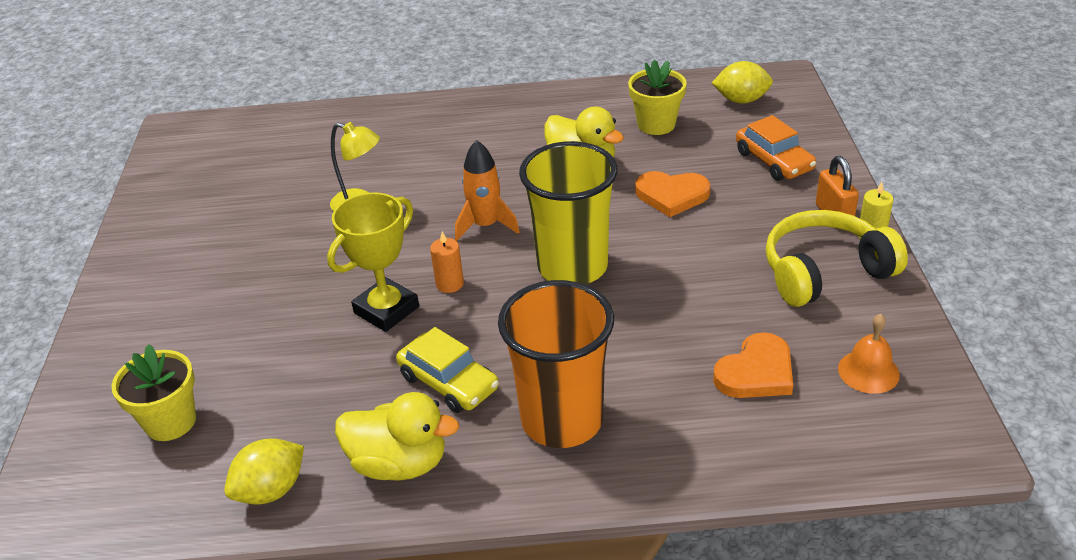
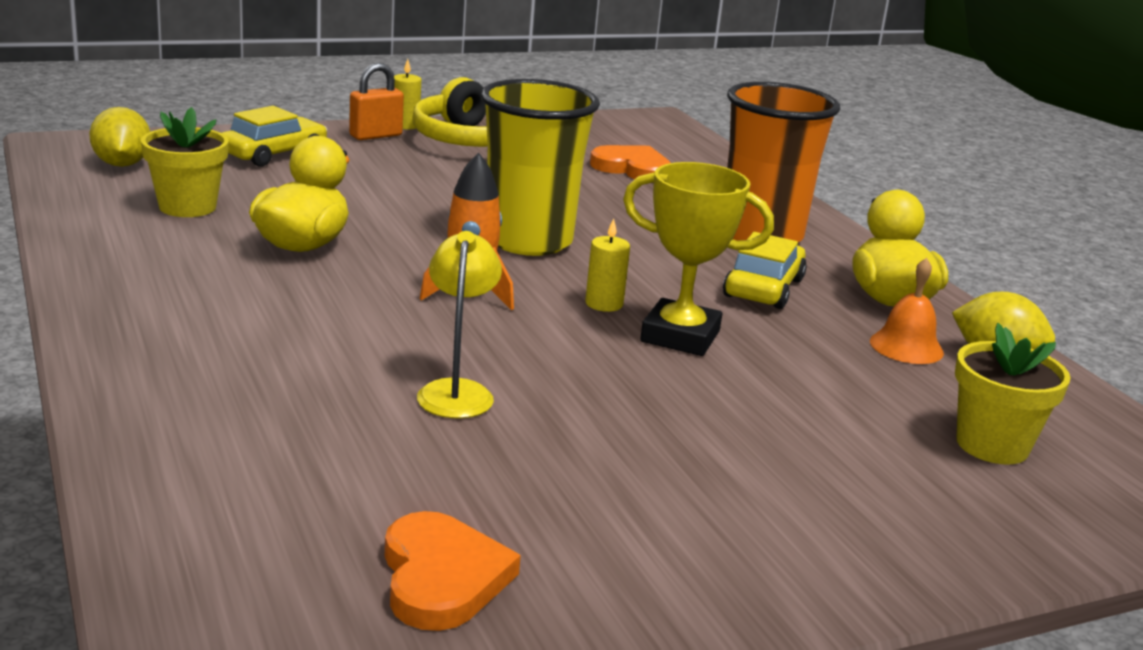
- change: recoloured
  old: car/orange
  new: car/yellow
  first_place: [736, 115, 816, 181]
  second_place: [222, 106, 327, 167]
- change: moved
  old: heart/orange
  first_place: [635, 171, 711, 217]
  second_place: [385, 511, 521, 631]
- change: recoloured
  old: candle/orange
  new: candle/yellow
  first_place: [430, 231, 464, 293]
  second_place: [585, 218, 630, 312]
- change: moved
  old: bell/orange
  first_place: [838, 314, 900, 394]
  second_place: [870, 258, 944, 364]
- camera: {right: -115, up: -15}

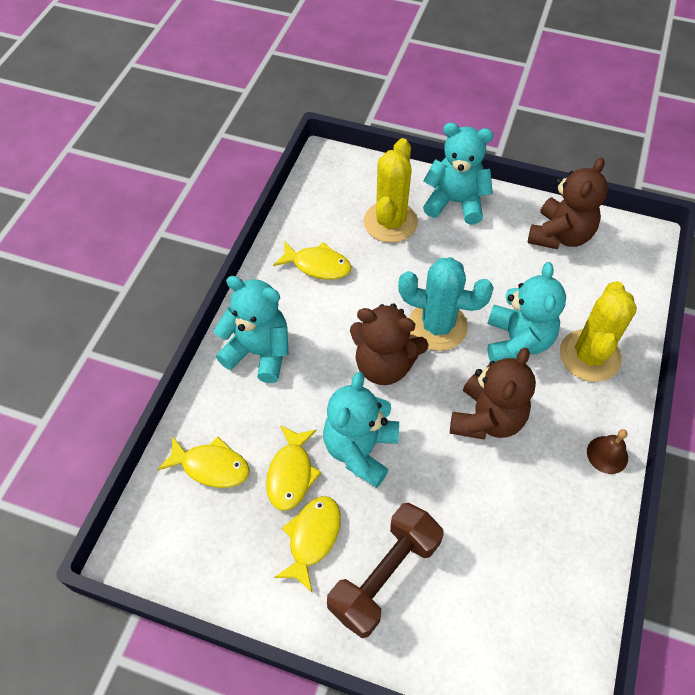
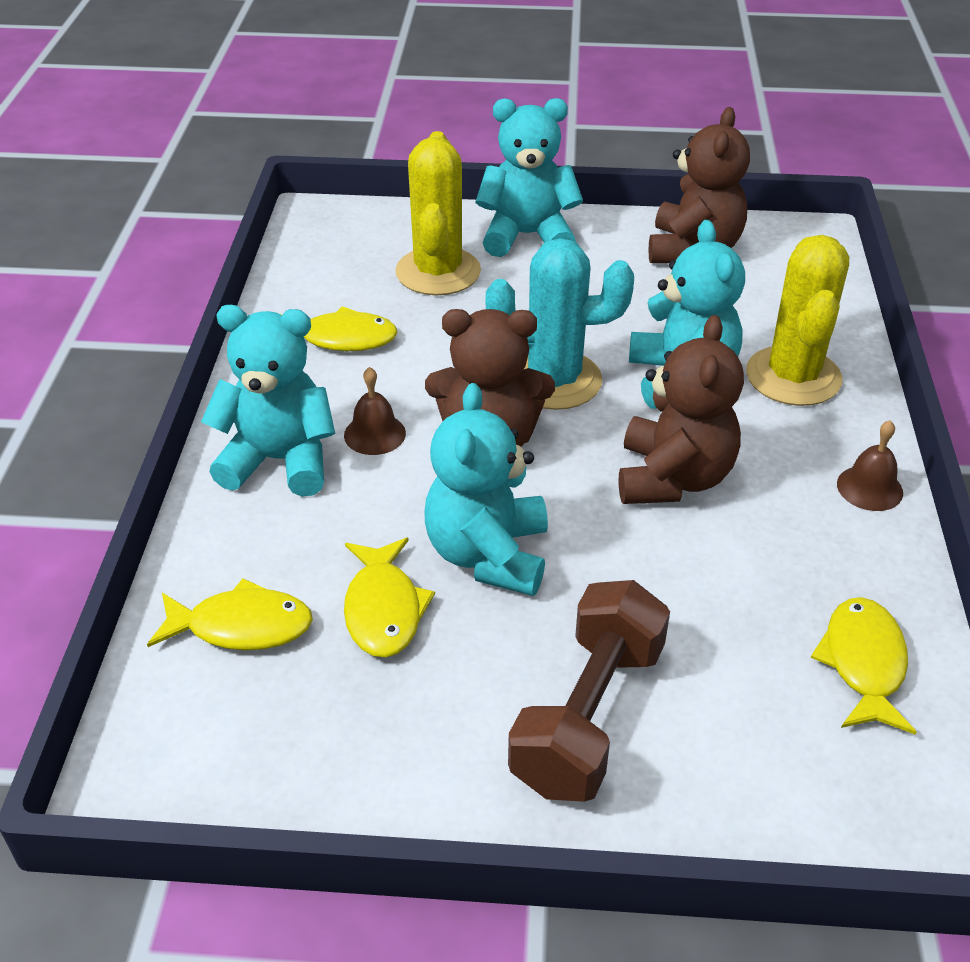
- change: moved
  old: fish/yellow
  first_place: [274, 496, 341, 592]
  second_place: [811, 597, 917, 735]
- change: added
  new: bell/brown
  second_place: [344, 367, 406, 455]
- camera: {right: -15, up: -15}

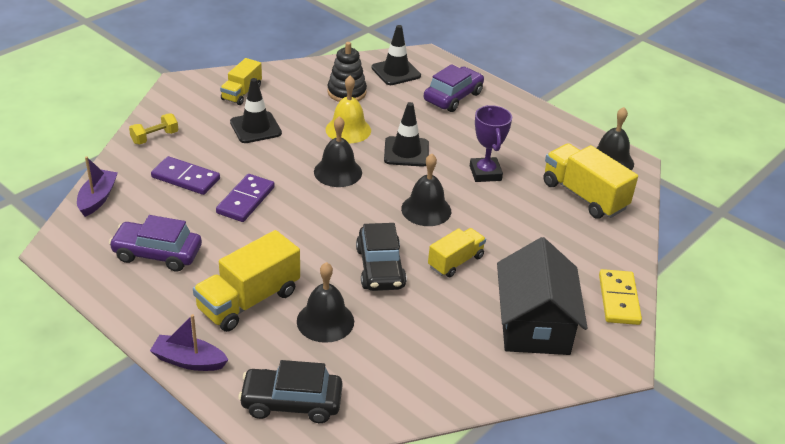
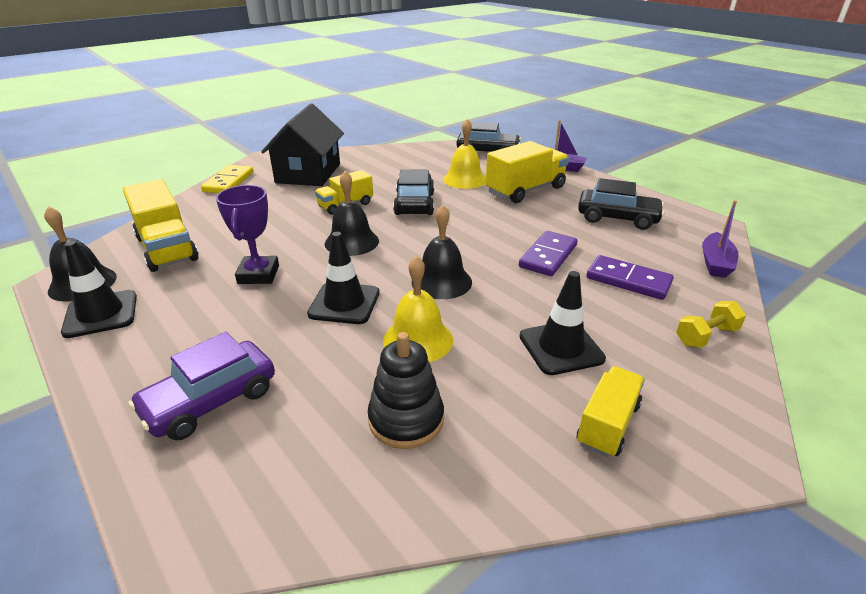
- change: moved
  old: traffic cone/black
  first_place: [372, 25, 421, 85]
  second_place: [61, 241, 137, 338]
- change: recoloured
  old: car/purple
  new: car/black
  first_place: [109, 215, 202, 272]
  second_place: [578, 178, 664, 230]
- change: recoloured
  old: bell/black
  new: bell/yellow
  first_place: [297, 262, 354, 343]
  second_place: [443, 119, 486, 189]
- camera: {right: -170, up: -5}

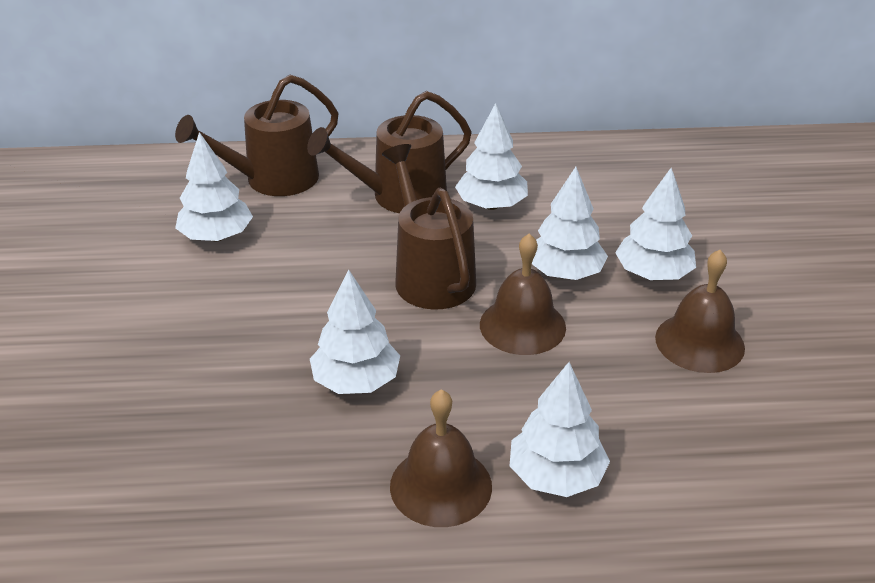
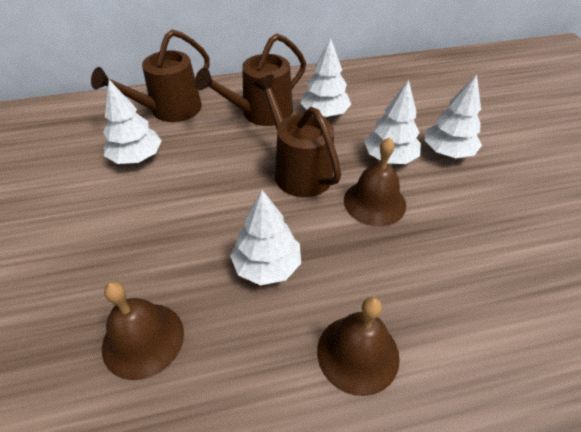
- change: moved
  old: bell/brown
  first_place: [655, 250, 745, 373]
  second_place: [102, 281, 184, 380]
- change: removed
  old: tree/white
  first_place: [510, 362, 610, 497]
- camera: {right: -10, up: 10}

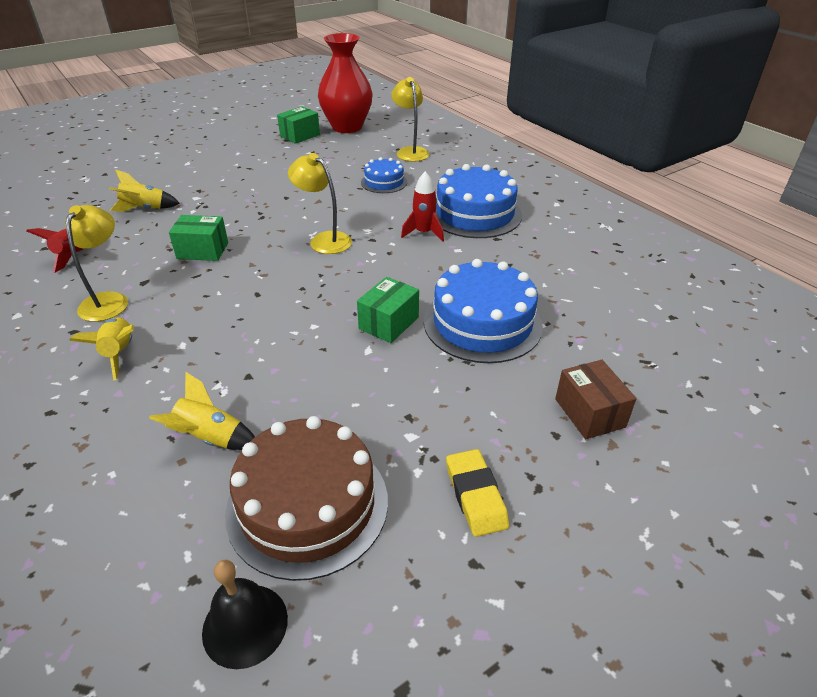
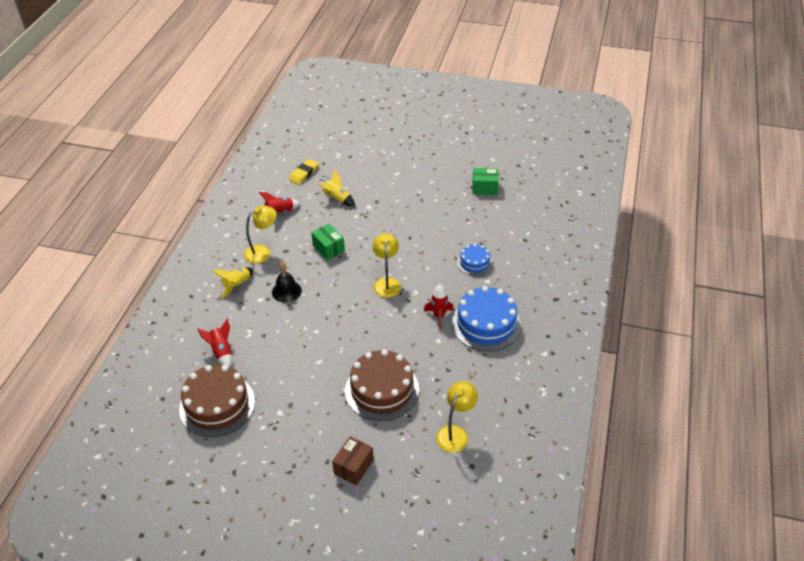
- change: removed
  old: vase/red
  first_place: [318, 33, 372, 133]
- change: moved
  old: lamp/yellow
  first_place: [391, 77, 429, 162]
  second_place: [436, 381, 478, 453]
- change: recoloured
  old: cake/blue
  new: cake/brown
  first_place: [424, 259, 543, 363]
  second_place: [345, 349, 419, 421]
- change: removed
  old: box/green
  first_place: [357, 277, 419, 343]
- change: recoloured
  old: rocket/yellow
  new: rocket/red
  first_place: [149, 372, 255, 450]
  second_place: [197, 319, 232, 367]
- change: moved
  old: eraser/yellow
  first_place: [446, 449, 509, 537]
  second_place: [289, 159, 319, 185]
- change: moved
  old: bell/black
  first_place: [202, 560, 288, 669]
  second_place: [272, 261, 302, 303]
- camera: {right: 50, up: 5}

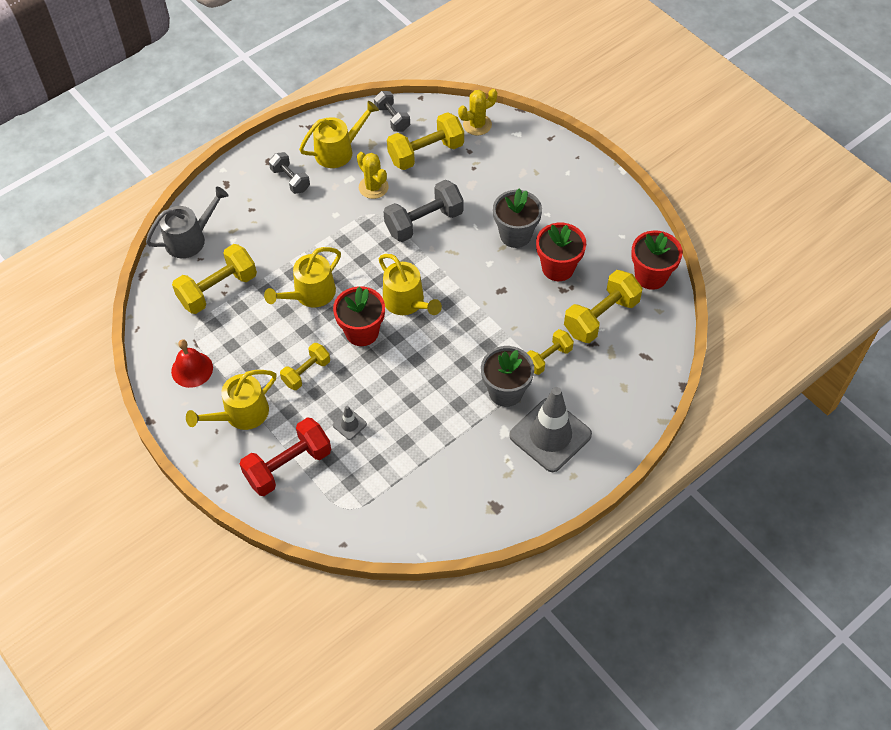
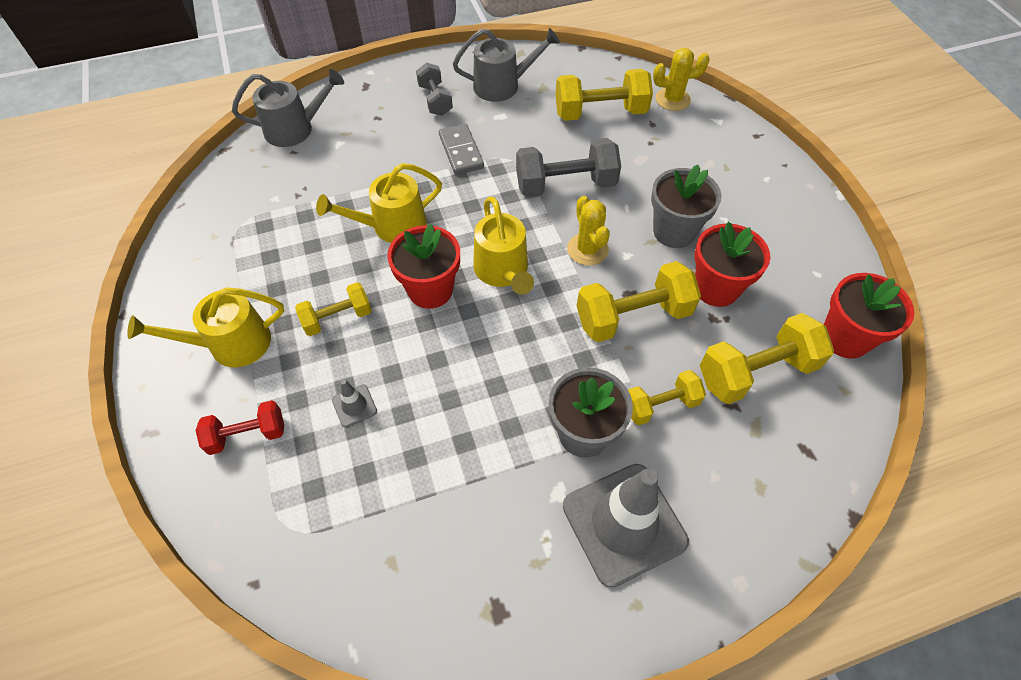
- change: removed
  old: dumbbell/grey
  first_place: [374, 91, 410, 132]
- change: recoloured
  old: watering can/yellow
  new: watering can/grey
  first_place: [299, 101, 379, 168]
  second_place: [453, 28, 560, 102]
- change: moved
  old: cactus/yellow
  first_place: [357, 152, 389, 199]
  second_place: [567, 196, 610, 266]
- change: moved
  old: dumbbell/yellow
  first_place: [172, 244, 257, 314]
  second_place: [577, 261, 701, 342]
- change: removed
  old: bell/red
  first_place: [171, 339, 213, 388]
- change: resized
  old: dumbbell/red
  first_place: [240, 417, 331, 496]
  second_place: [196, 400, 284, 455]
  factor: 0.61
- change: added
  new: domino/grey
  second_place: [439, 124, 484, 175]
- camera: {right: 20, up: 0}

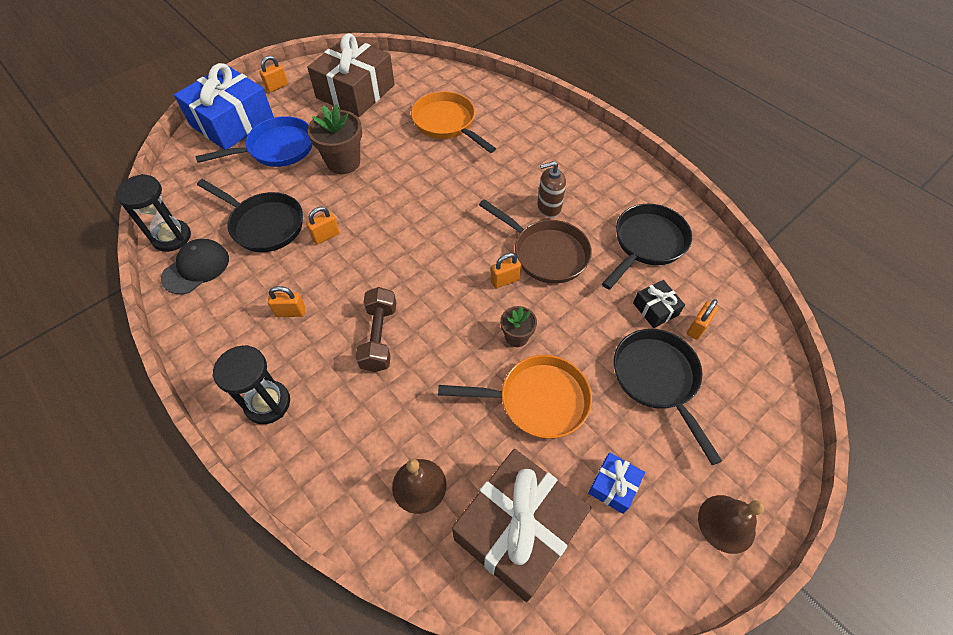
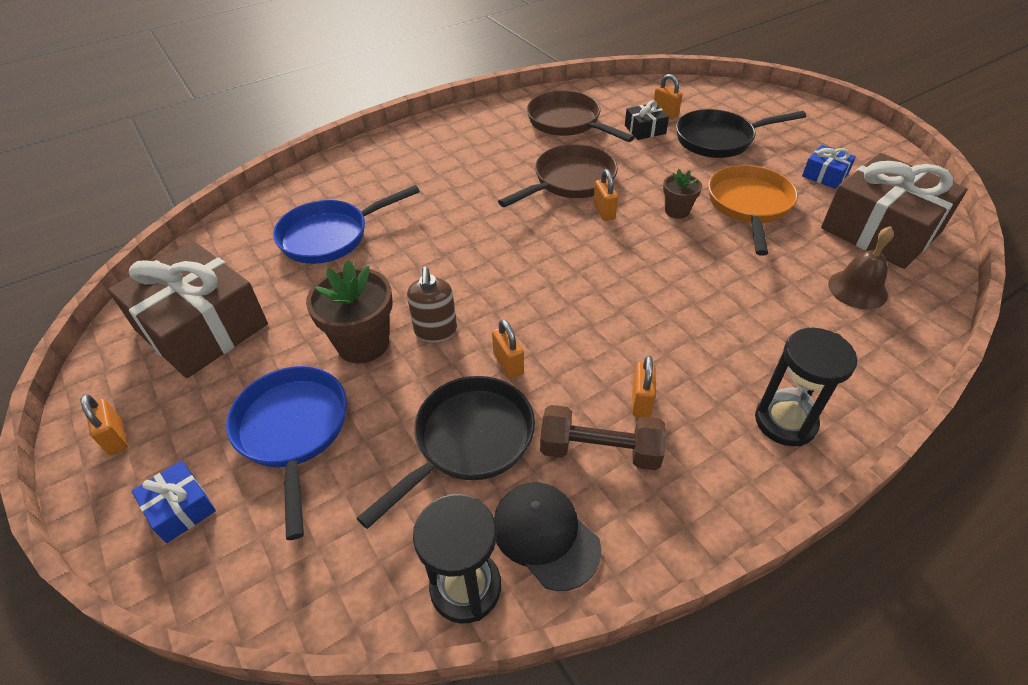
- change: resized
  old: gift/blue
  first_place: [174, 63, 274, 150]
  second_place: [132, 461, 216, 543]
  factor: 0.44
- change: recoloured
  old: pan/orange
  new: pan/blue
  first_place: [411, 91, 496, 153]
  second_place: [273, 185, 420, 264]
- change: moved
  old: soap dispenser/brown
  first_place: [537, 161, 566, 218]
  second_place: [407, 267, 457, 343]
- change: recoloured
  old: pan/black
  new: pan/brown
  first_place: [602, 204, 692, 290]
  second_place: [527, 91, 635, 142]
- change: moved
  old: dumbbell/brown
  first_place: [355, 287, 396, 372]
  second_place: [540, 405, 666, 470]
- change: removed
  old: bell/brown
  first_place: [698, 495, 764, 554]
- camera: {right: -80, up: -10}

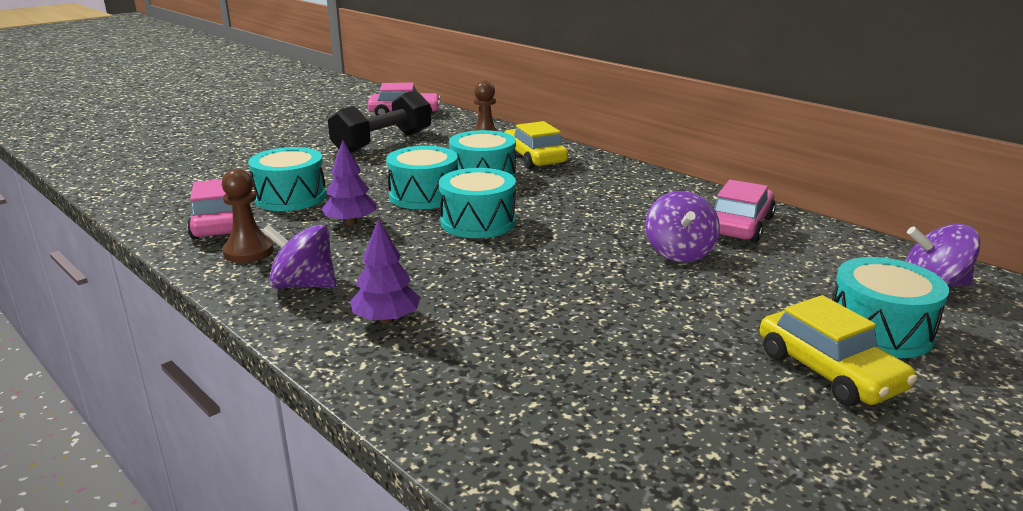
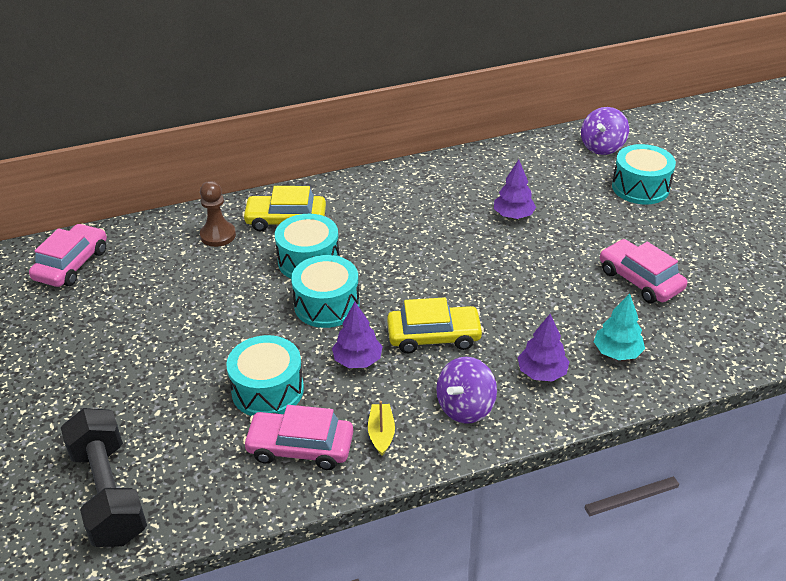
- change: moved
  old: dumbbell/black
  first_place: [328, 90, 431, 153]
  second_place: [61, 408, 147, 547]
- change: removed
  old: drum/turquoise
  first_place: [439, 168, 516, 238]
- change: replaced
  old: pawn/brown
  new: boat/yellow
  first_place: [222, 169, 274, 263]
  second_place: [368, 401, 395, 456]
- change: moved
  old: car/pink
  first_place: [714, 180, 776, 243]
  second_place: [600, 239, 687, 303]
- change: replaced
  old: spinning top/purple
  new: tree/purple
  first_place: [645, 191, 720, 263]
  second_place: [494, 160, 536, 219]
- change: moved
  old: car/yellow
  first_place: [760, 295, 917, 406]
  second_place: [387, 297, 484, 353]
- change: added
  new: tree/turquoise
  second_place: [594, 293, 645, 360]
- camera: {right: -65, up: 15}

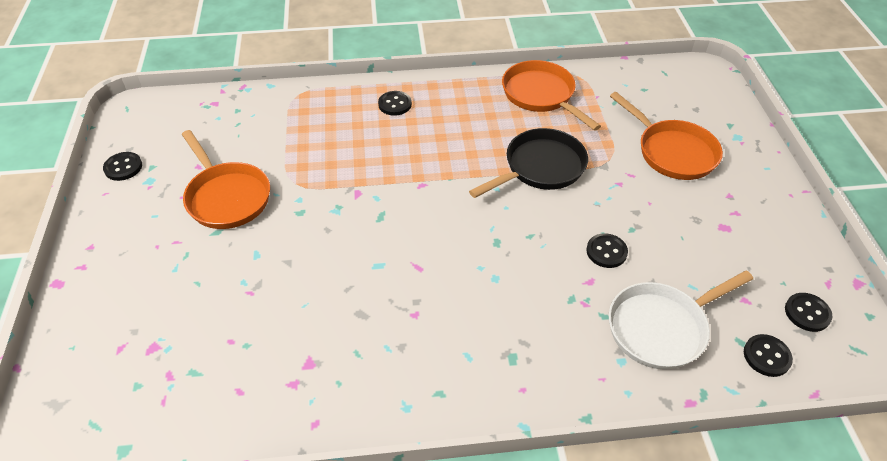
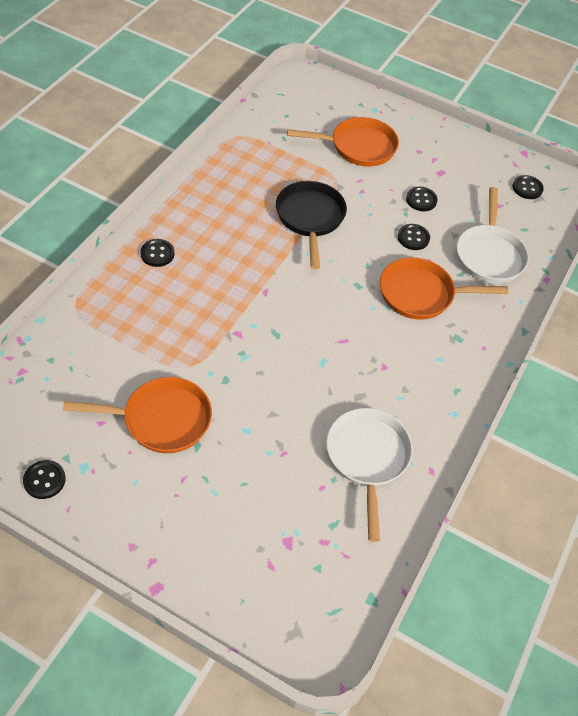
- change: moved
  old: pan/orange
  first_place: [502, 60, 601, 131]
  second_place: [380, 257, 508, 320]
- change: moved
  old: button/black
  first_place: [744, 334, 793, 377]
  second_place: [406, 187, 438, 211]
- change: added
  new: pan/white
  second_place: [326, 408, 413, 542]
- camera: {right: -60, up: 5}

